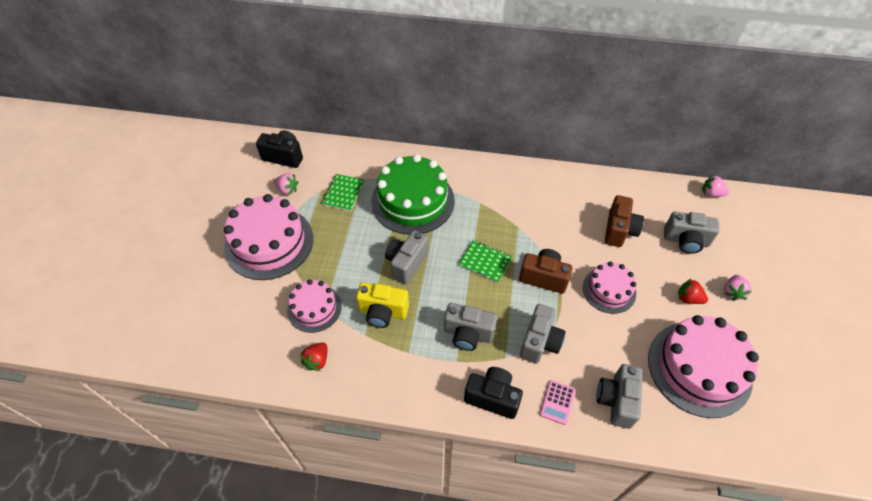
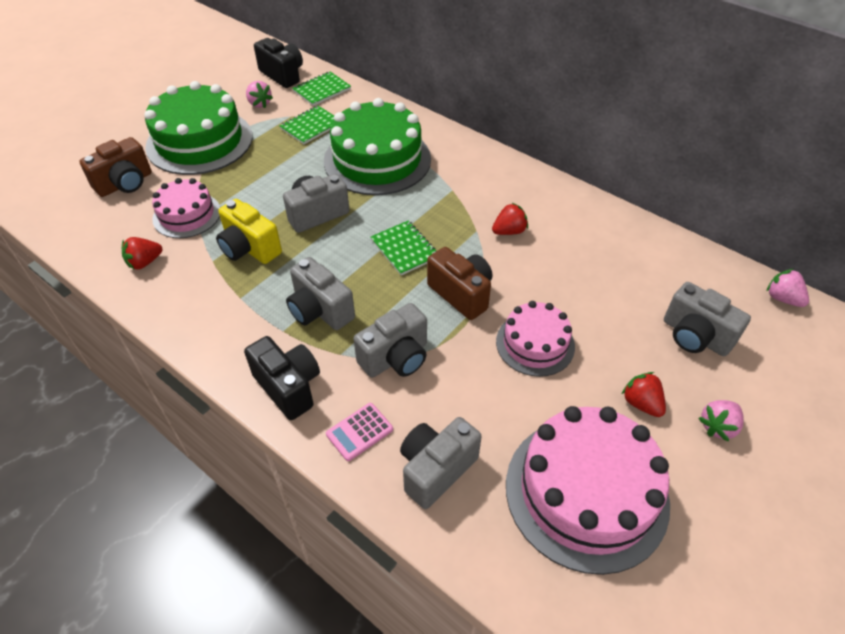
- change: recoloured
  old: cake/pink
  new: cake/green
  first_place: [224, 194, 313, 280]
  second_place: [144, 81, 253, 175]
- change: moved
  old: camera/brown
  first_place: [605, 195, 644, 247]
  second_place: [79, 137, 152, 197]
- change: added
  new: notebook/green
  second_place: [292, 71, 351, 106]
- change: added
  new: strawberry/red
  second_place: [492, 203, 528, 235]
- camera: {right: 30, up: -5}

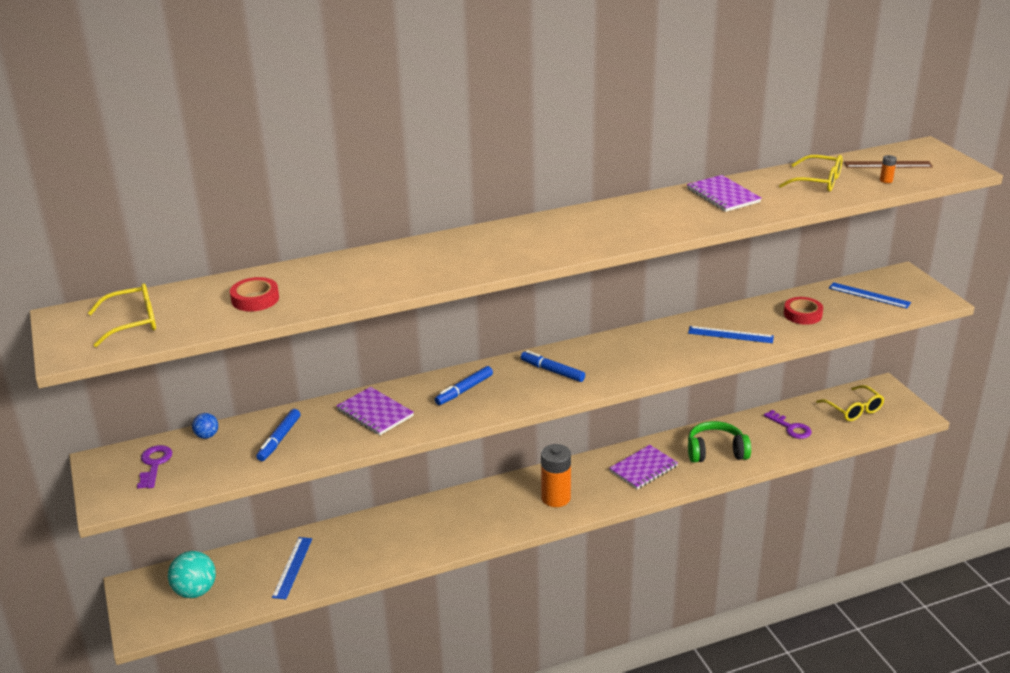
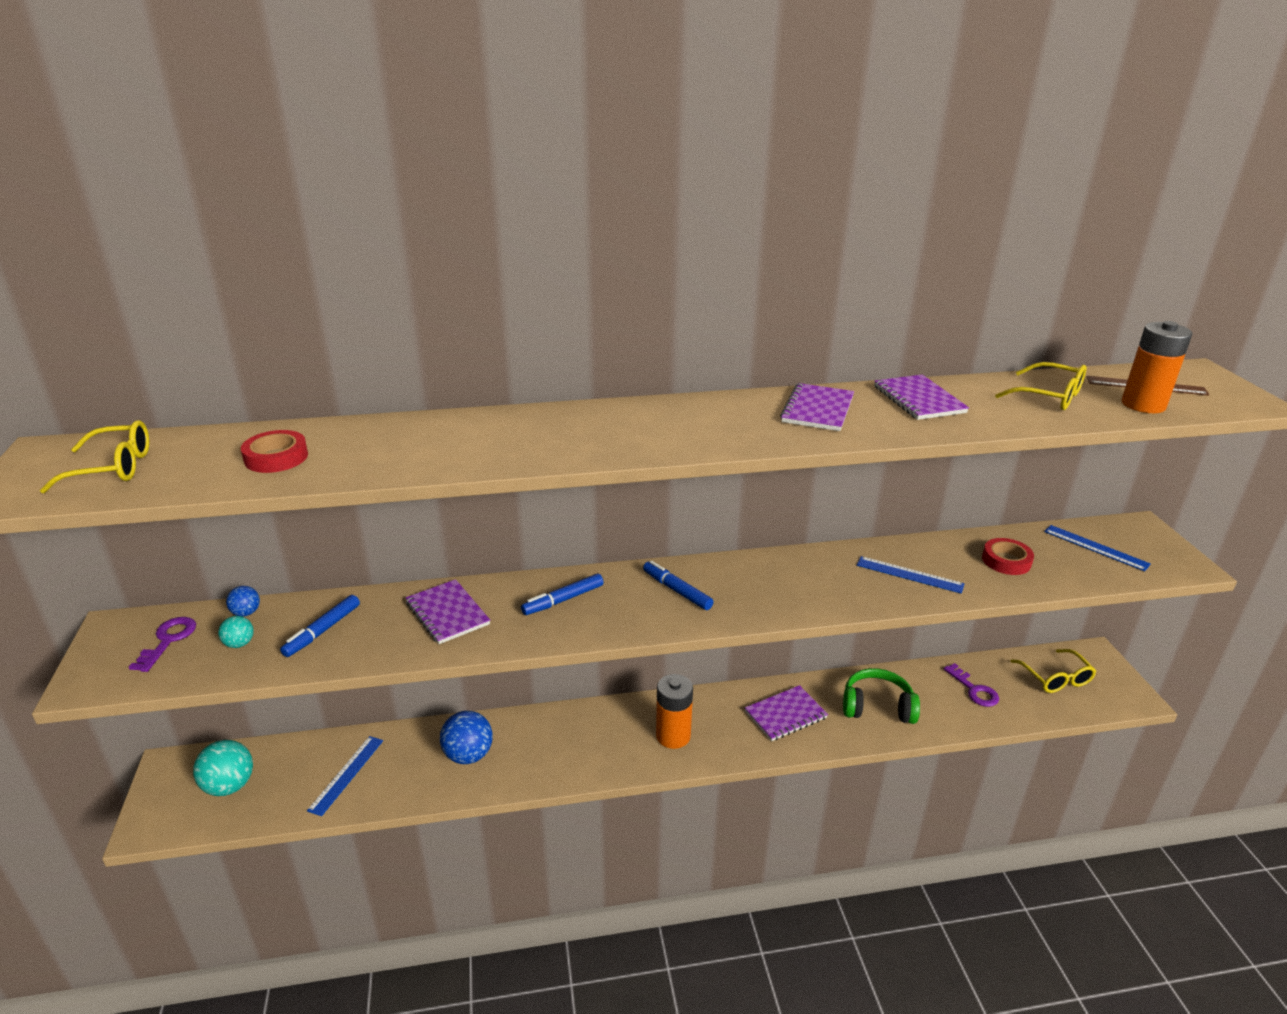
- change: resized
  old: battery/orange
  first_place: [880, 155, 897, 183]
  second_place: [1121, 321, 1192, 413]
  factor: 2.43
- change: added
  new: notebook/purple
  second_place: [780, 383, 854, 431]
- change: added
  new: ball/turquoise
  second_place: [218, 616, 254, 648]
- change: added
  new: ball/blue
  second_place: [440, 711, 493, 764]
- camera: {right: 10, up: 0}

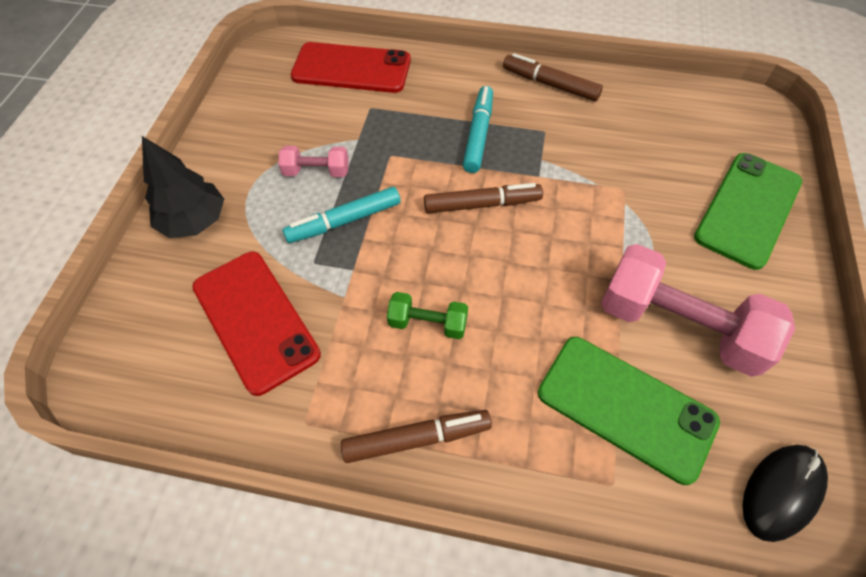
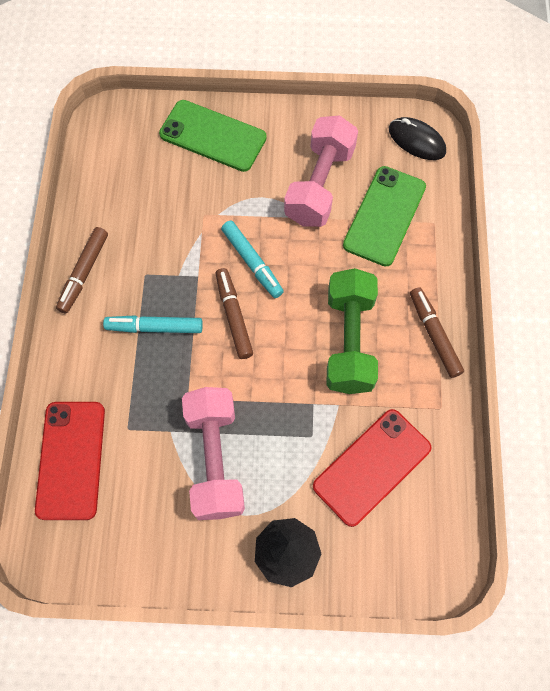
- change: resized
  old: dumbbell/pink
  first_place: [278, 146, 349, 177]
  second_place: [182, 387, 245, 520]
  factor: 2.05
- change: moved
  old: marker/turquoise
  first_place: [283, 187, 401, 243]
  second_place: [221, 220, 284, 298]
- change: resized
  old: dumbbell/green
  first_place: [387, 292, 468, 339]
  second_place: [326, 268, 378, 394]
  factor: 2.05
- camera: {right: -100, up: 10}

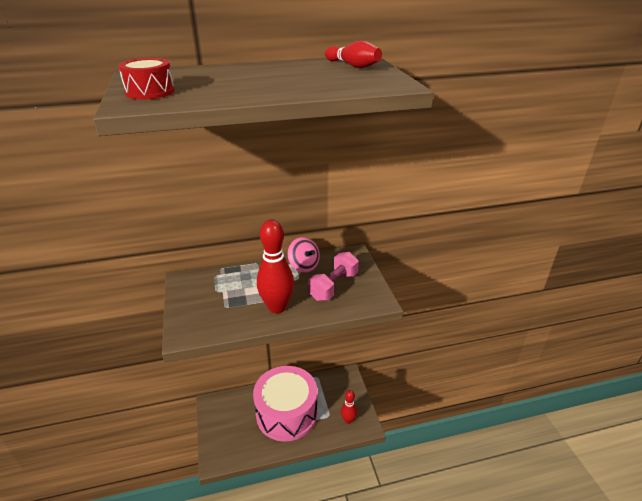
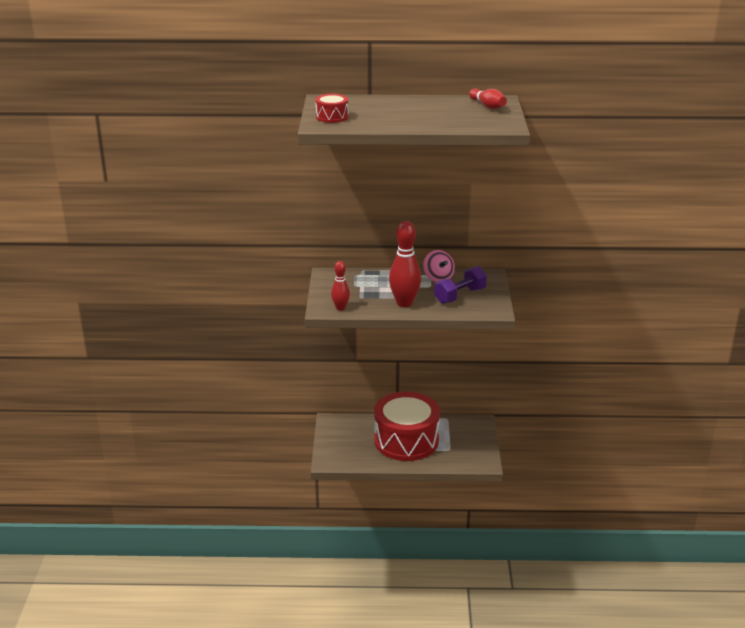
- change: recoloured
  old: dumbbell/pink
  new: dumbbell/purple
  first_place: [308, 252, 359, 301]
  second_place: [434, 266, 487, 304]
- change: recoloured
  old: drum/pink
  new: drum/red
  first_place: [253, 366, 318, 442]
  second_place: [374, 392, 440, 461]
- change: moved
  old: bowling pin/red
  first_place: [341, 390, 357, 424]
  second_place: [331, 261, 350, 311]
- camera: {right: 15, up: -5}

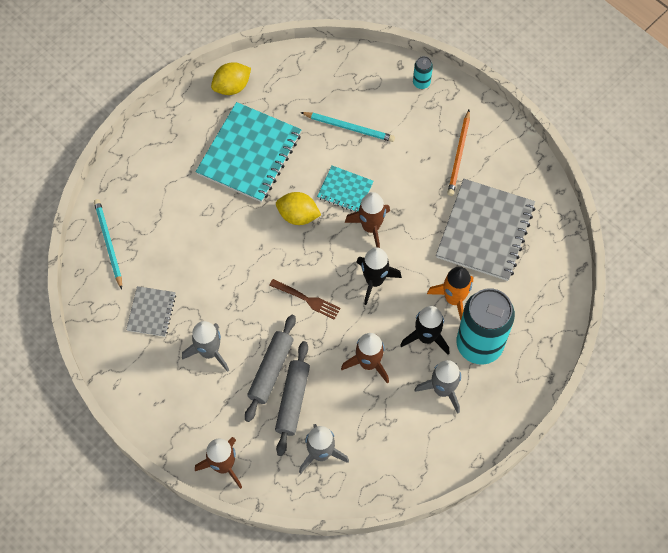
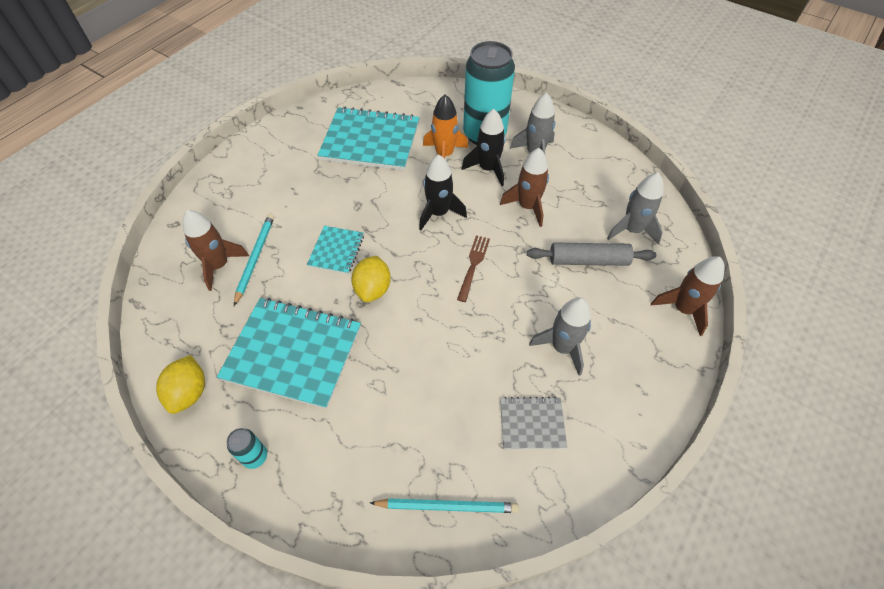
- change: moved
  old: can/turquoise
  first_place: [413, 56, 433, 89]
  second_place: [227, 428, 267, 469]
- change: turned
  old: lemon/yellow
  first_place: [211, 62, 251, 95]
  second_place: [156, 355, 205, 414]
  degrees: 45
- change: removed
  old: pencil/orange
  first_place: [447, 110, 470, 196]
- change: recoloured
  old: notebook/grey
  new: notebook/turquoise
  first_place: [436, 179, 535, 281]
  second_place: [318, 107, 419, 170]
- change: moved
  old: rocket/brown
  first_place: [345, 192, 390, 248]
  second_place: [183, 210, 249, 291]
- change: turned
  old: pencil/turquoise
  first_place: [94, 199, 122, 289]
  second_place: [370, 498, 519, 513]
  degrees: -150
- change: removed
  old: rolling pin/grey
  first_place: [245, 315, 296, 422]
- camera: {right: -100, up: -10}

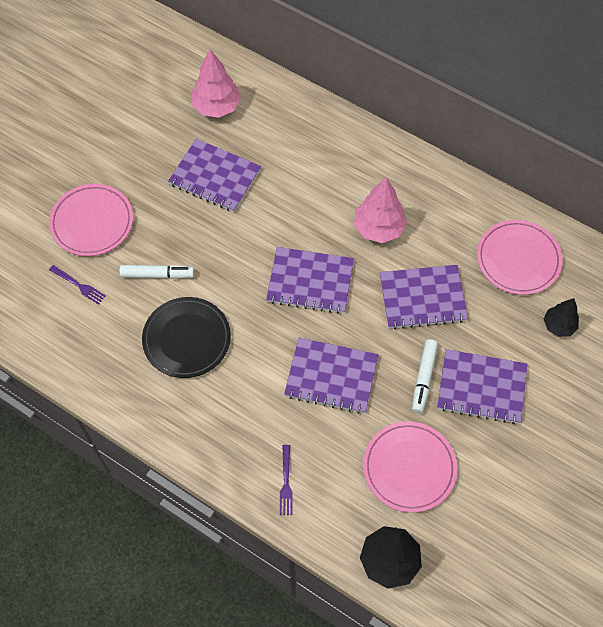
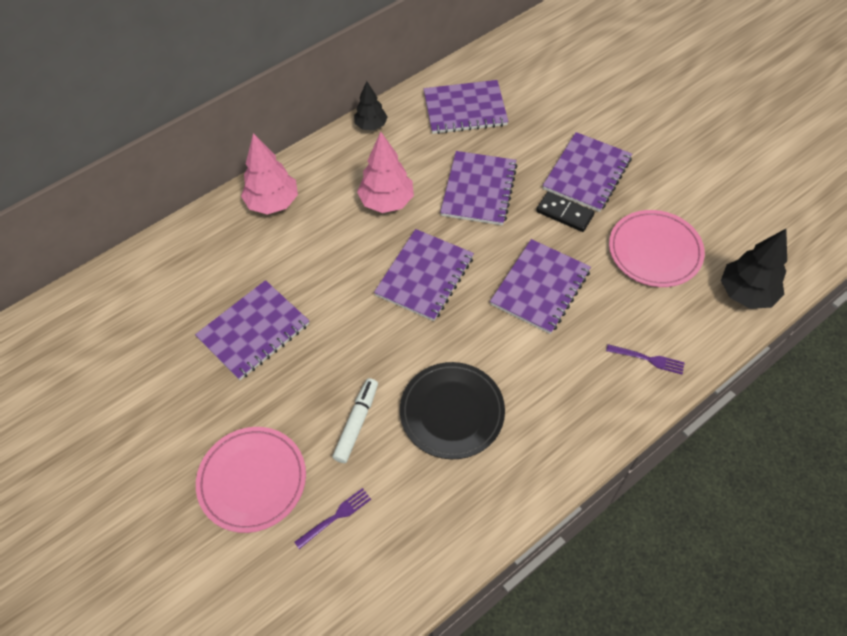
- change: moved
  old: tree/pink
  first_place: [191, 49, 241, 118]
  second_place: [241, 133, 298, 215]
- change: replaced
  old: plate/pink
  new: notebook/purple
  first_place: [477, 220, 563, 295]
  second_place: [424, 80, 508, 134]
- change: moved
  old: tree/black
  first_place: [544, 298, 579, 337]
  second_place: [354, 81, 387, 130]
- change: replaced
  old: marker/white
  new: domino/black
  first_place: [412, 339, 438, 413]
  second_place: [536, 192, 595, 232]
- camera: {right: -70, up: -5}

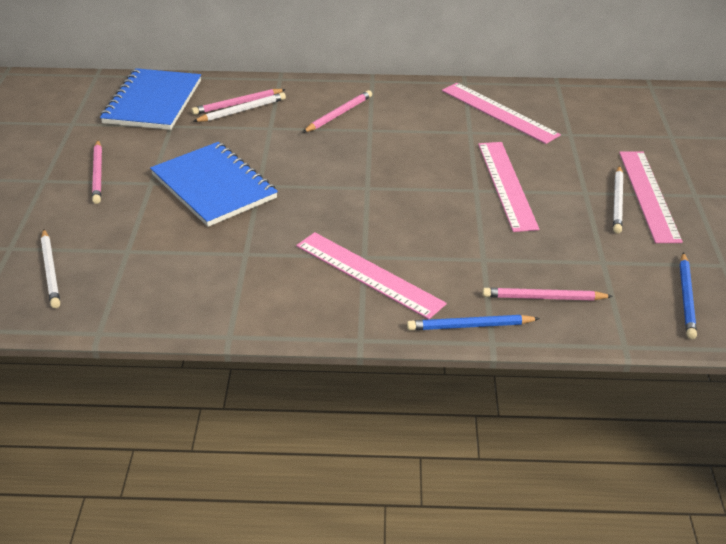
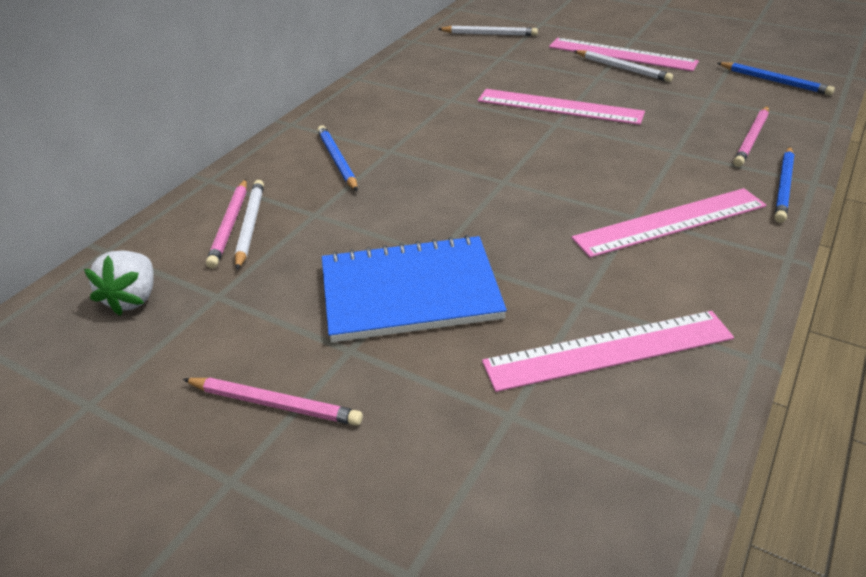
- change: replaced
  old: notebook/blue
  new: strawberry/white
  first_place: [100, 68, 201, 130]
  second_place: [84, 251, 154, 316]
- change: moved
  old: ruler/pink
  first_place: [442, 83, 561, 144]
  second_place: [482, 311, 734, 392]
- change: recoloured
  old: pencil/pink
  new: pencil/blue
  first_place: [302, 90, 372, 133]
  second_place: [317, 125, 358, 191]
- change: moved
  old: pencil/white
  first_place: [41, 229, 60, 308]
  second_place: [438, 26, 538, 36]
- camera: {right: -60, up: 0}

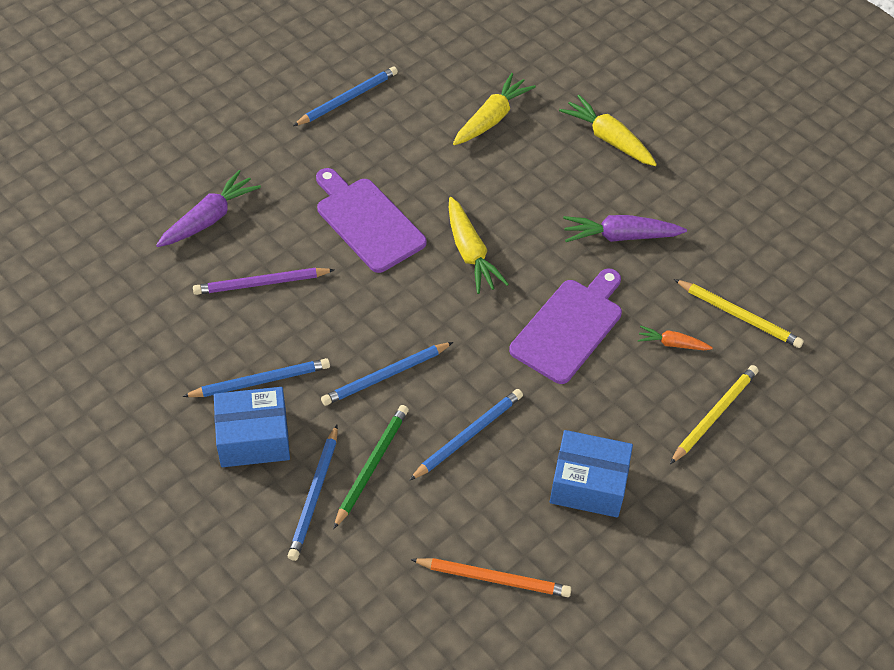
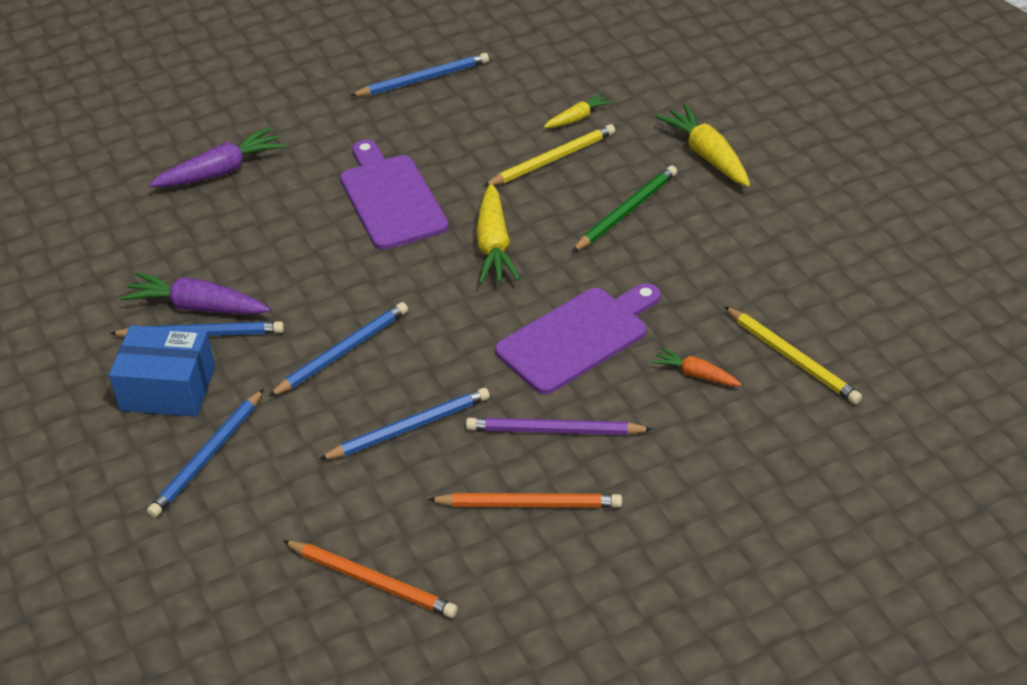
- change: resized
  old: carrot/yellow
  first_place: [453, 73, 536, 145]
  second_place: [544, 92, 613, 128]
  factor: 0.57
- change: moved
  old: carrot/purple
  first_place: [563, 215, 687, 242]
  second_place: [120, 272, 270, 315]
- change: moved
  old: pencil/purple
  first_place: [193, 268, 334, 295]
  second_place: [466, 417, 653, 435]
- change: turned
  old: pencil/blue
  first_place: [321, 342, 453, 406]
  second_place: [268, 302, 408, 397]
  degrees: 150
- change: moved
  old: pencil/yellow
  first_place: [670, 365, 758, 464]
  second_place: [483, 124, 615, 187]
- change: moved
  old: pencil/green
  first_place: [333, 405, 409, 529]
  second_place: [572, 165, 677, 252]
- change: replaced
  old: box/blue
  new: pencil/orange
  first_place: [550, 430, 633, 517]
  second_place: [427, 493, 622, 508]
- camera: {right: 20, up: -10}

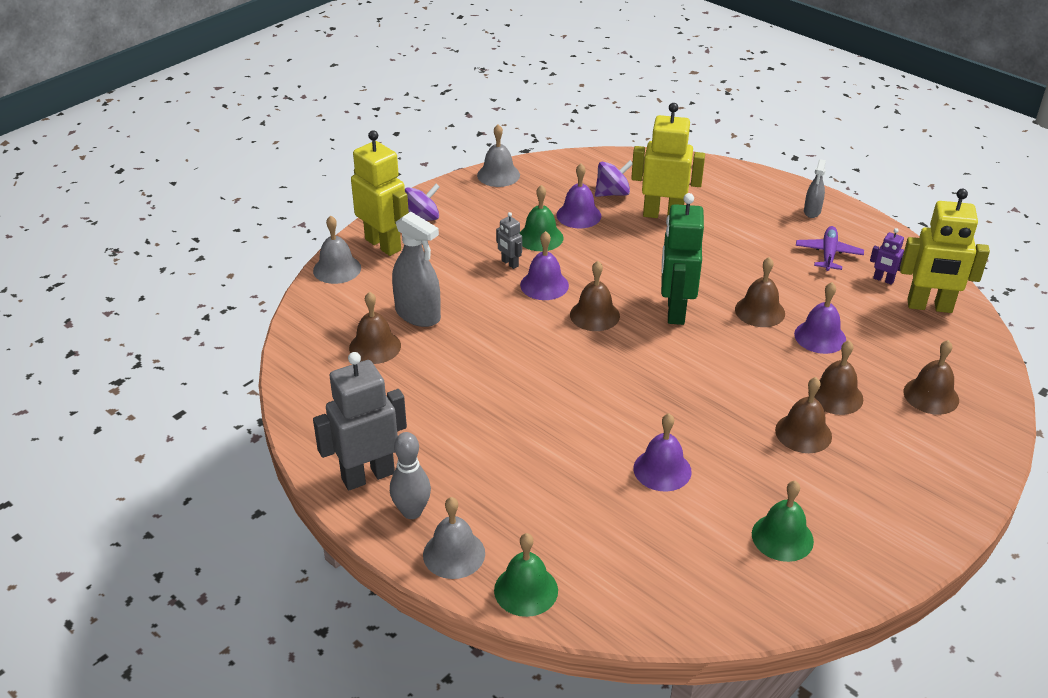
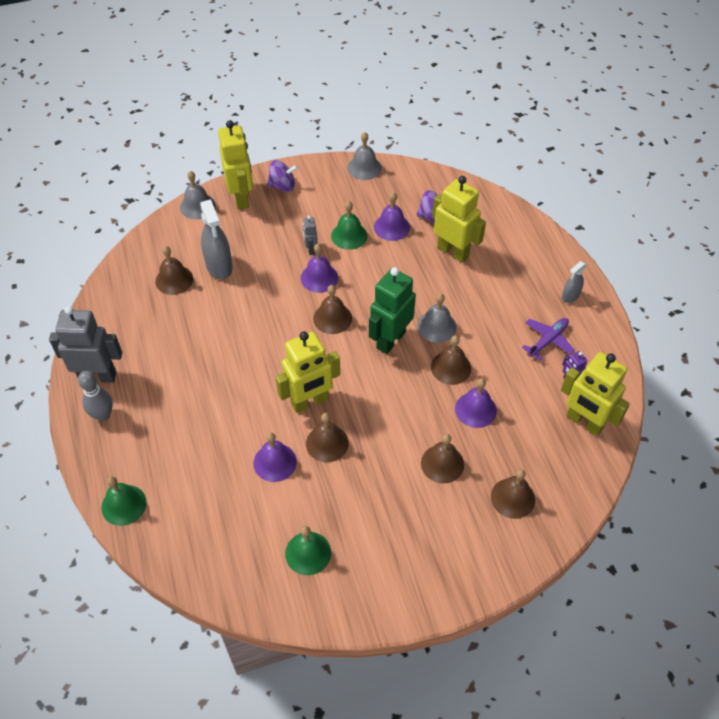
- change: moved
  old: bell/brown
  first_place: [775, 377, 832, 453]
  second_place: [306, 413, 349, 462]
- change: moved
  old: bell/grey
  first_place: [423, 497, 485, 579]
  second_place: [417, 293, 457, 343]
- change: added
  new: robot/yellow
  second_place: [276, 332, 340, 413]
- camera: {right: 30, up: 15}

